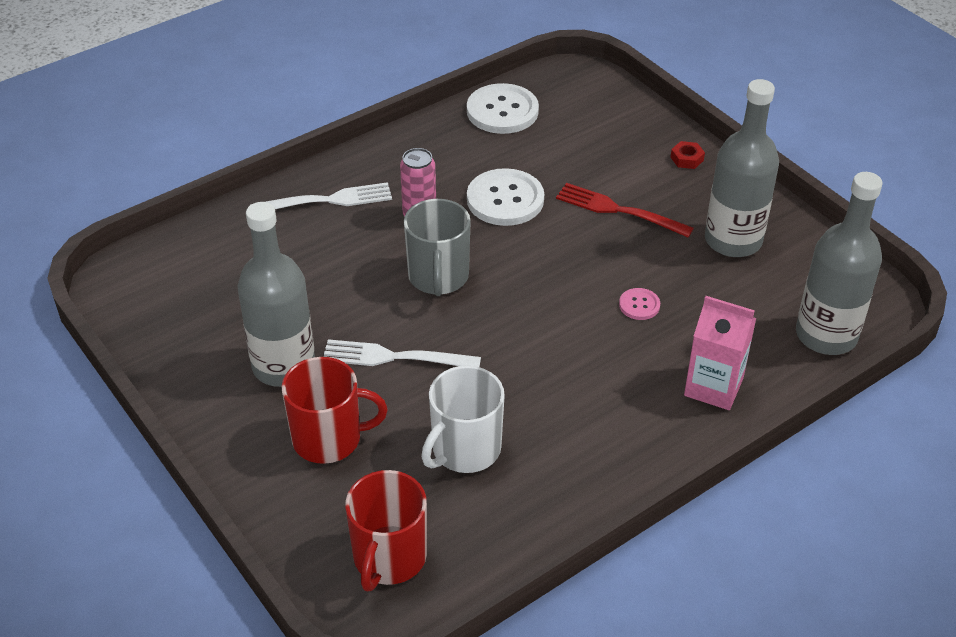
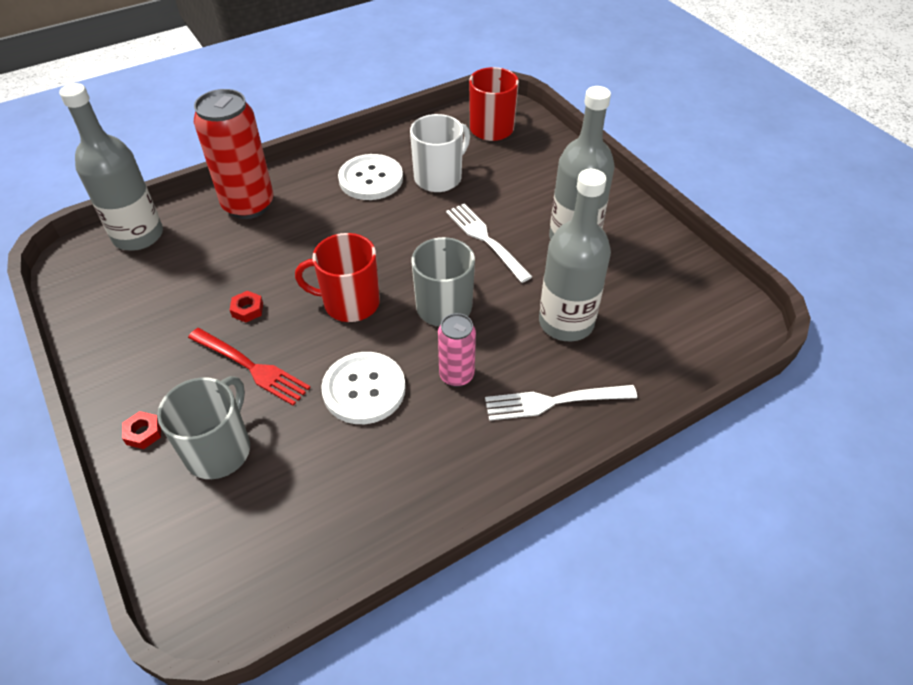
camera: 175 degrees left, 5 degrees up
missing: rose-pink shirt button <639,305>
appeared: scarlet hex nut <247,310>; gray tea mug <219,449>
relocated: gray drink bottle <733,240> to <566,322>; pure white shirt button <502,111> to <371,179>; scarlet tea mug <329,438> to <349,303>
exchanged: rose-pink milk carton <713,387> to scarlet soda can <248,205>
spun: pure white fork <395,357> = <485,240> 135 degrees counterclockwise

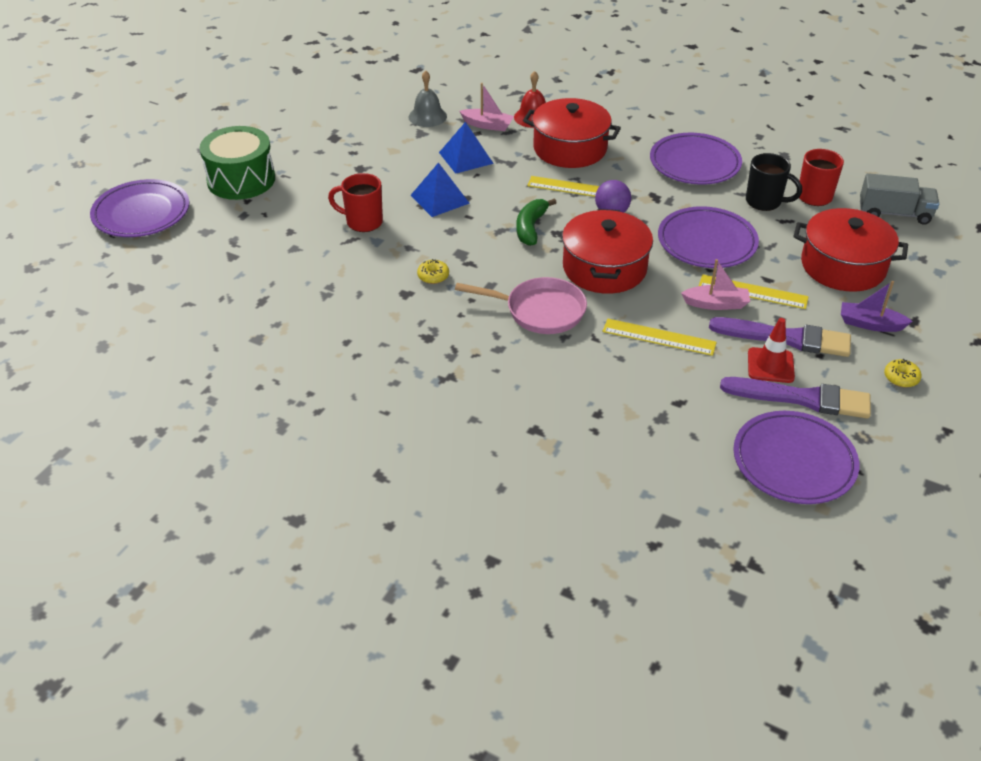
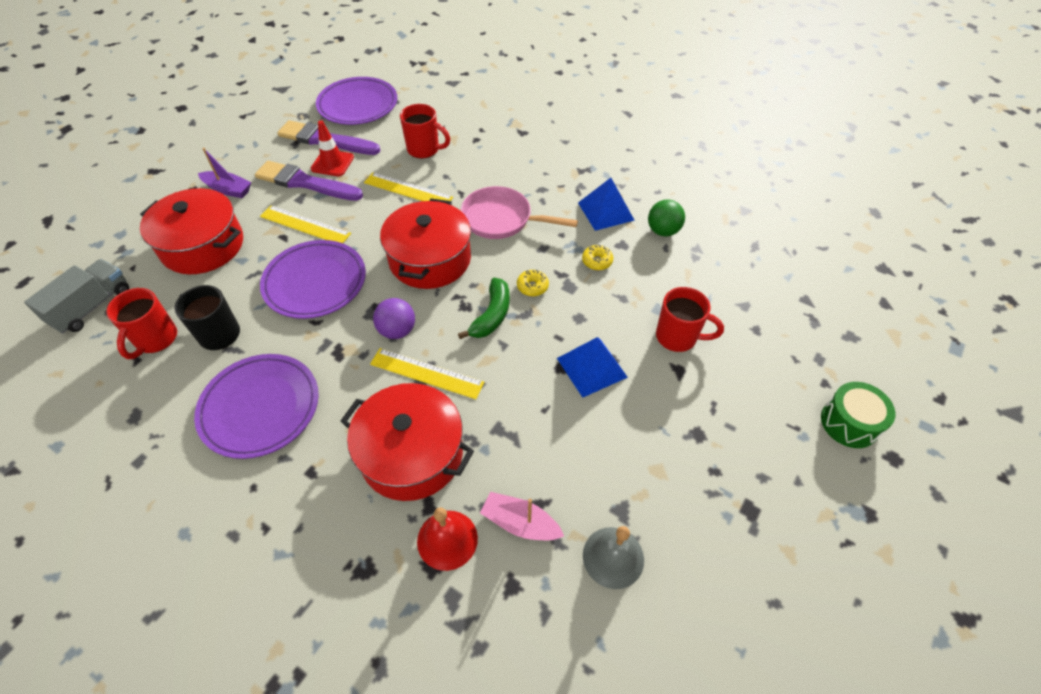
camera: 175 degrees left, 10 degrees up
missing: purple dinner plate <141,213>; rose-pink boat <716,304>
appeared: scarlet tea mug <424,150>; emerald play ball <663,231>
relocated: royal blue solid pyramid <466,158> to <605,211>; bright yellow doughnut <901,378> to <532,287>
spun: gray lorry <894,213> = <92,306> 105 degrees clockwise
size: emerald toy drum <241,180> = <849,423> x0.64

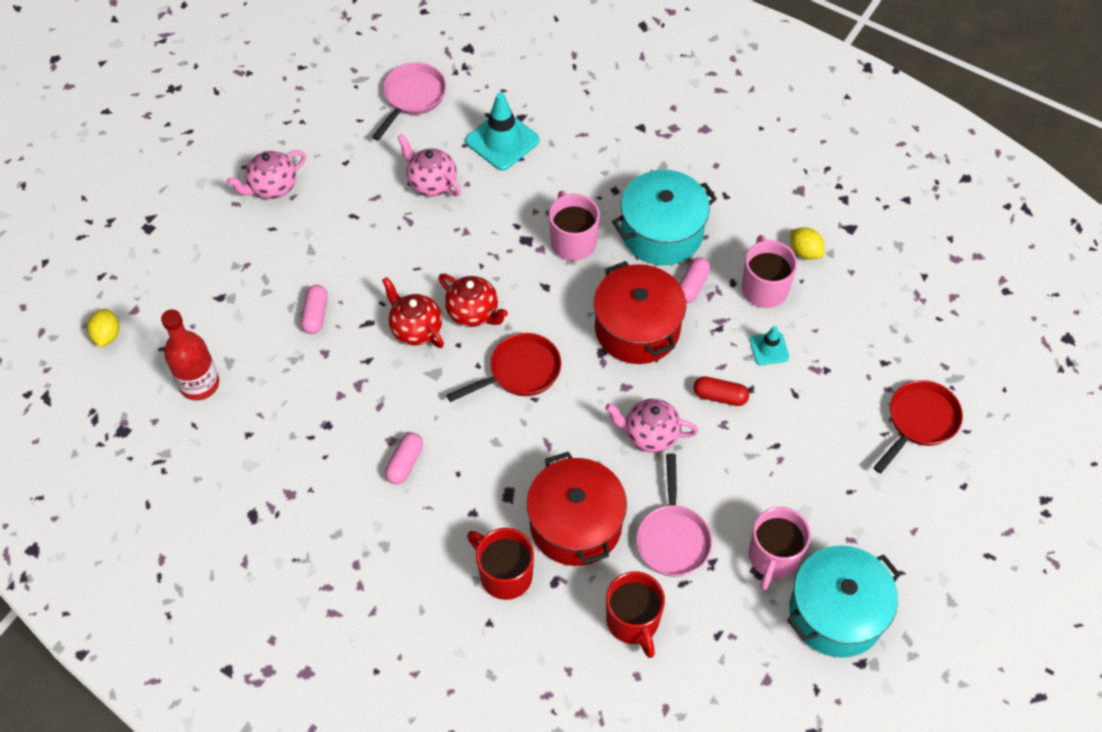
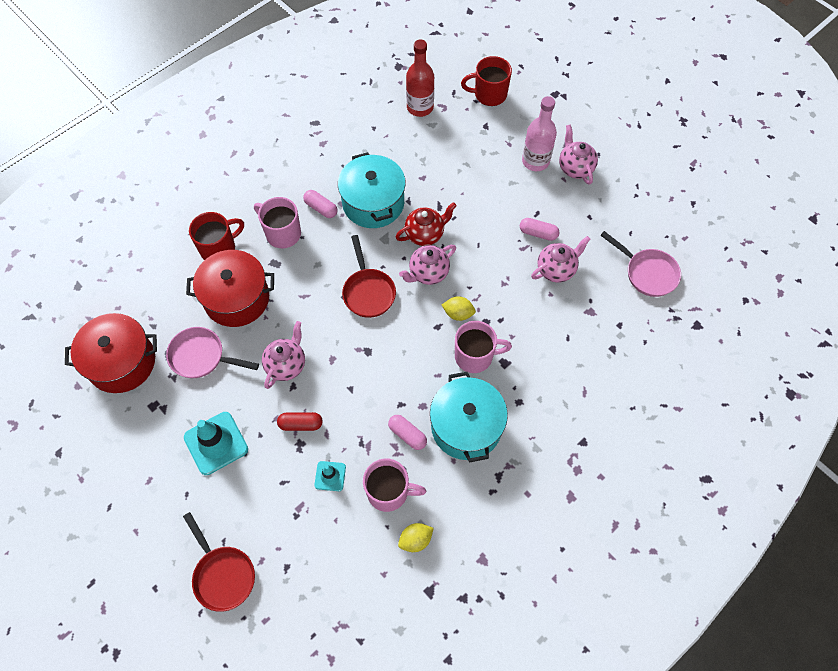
camera: 105 degrees right, 5 degrees up
appeared: rose-pink drink bottle <535,161>
relocated: turquoise road cone <502,141> to <216,443>; scarlet cooking pot <637,328> to <121,362>; rose-pink pill <315,315> to <538,233>; bright yellow citrus fruit <107,335> to <458,313>; rose-pink tea mug <773,557> to <282,233>; turquoise cooking pot <836,613> to <373,203>; scarlet tea mug <633,621> to <489,94>
colour: scarlet teapot <473,313> to rose-pink teapot <428,273>
spun: scarlet pill <720,396> = <301,424> 60 degrees clockwise

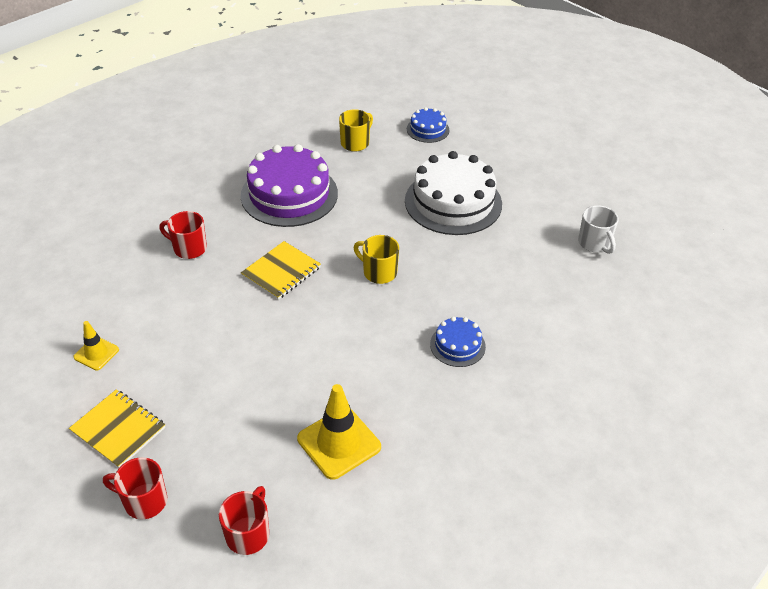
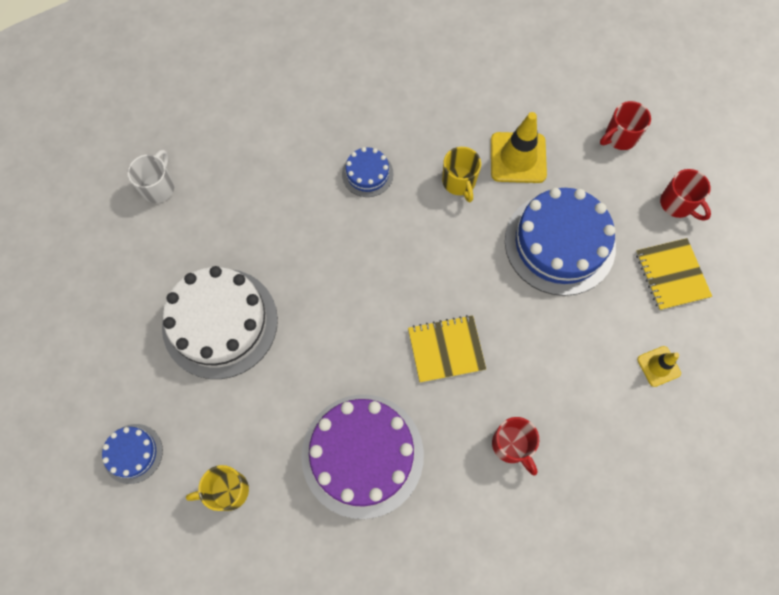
camera: 140 degrees left, 25 degrees up
appeared: royal blue layer cake <559,243>
relocated: bright yellow tea mug <379,272> to <459,182>

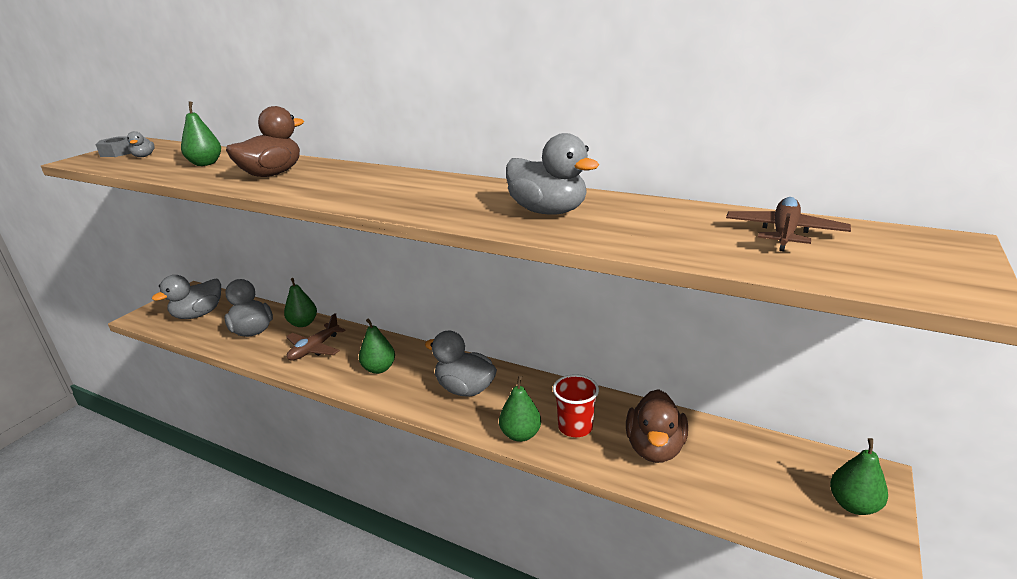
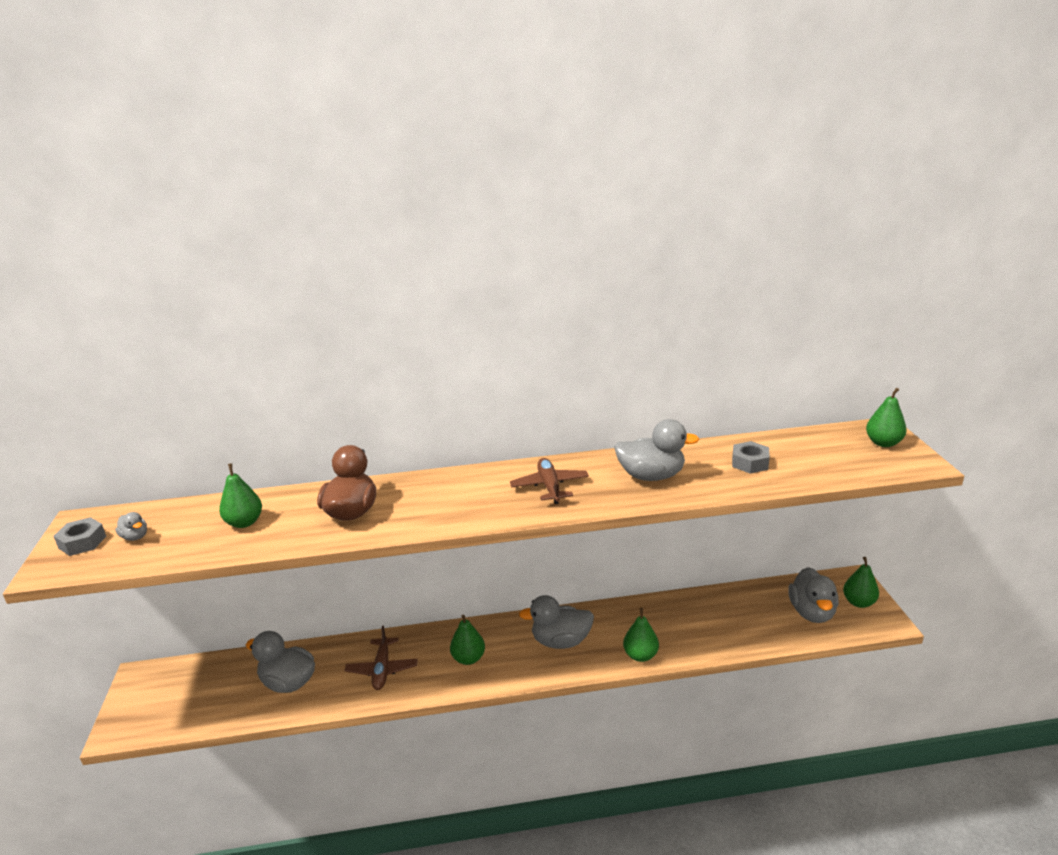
camera: 35 degrees left, 0 degrees up
missing: scarlet cup <575,427>; russet toy duck <654,448>
appeared: gray hex nut <749,463>
relocated: russet plane <784,233> to <550,487>; gray toy duck <198,314> to <811,612>; emerald toy pear <303,323> to <883,443>

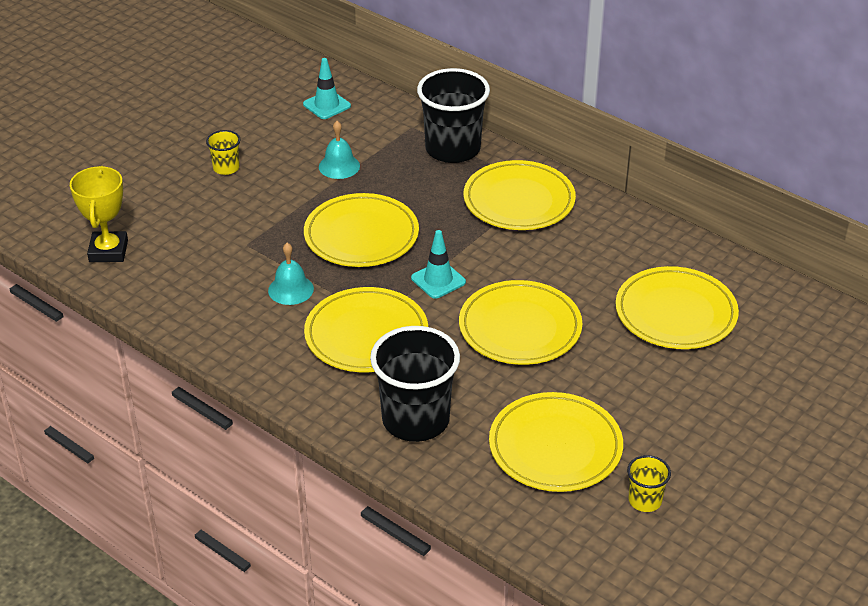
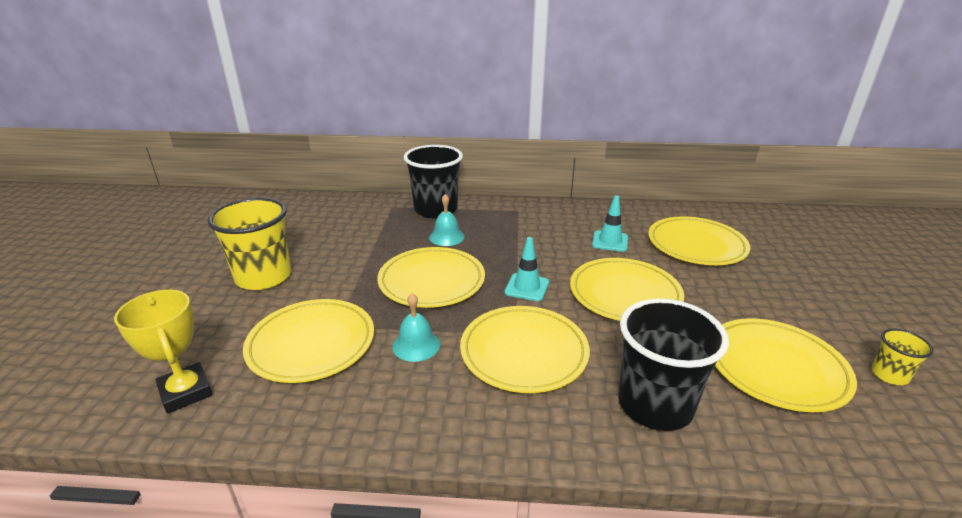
camera: 35 degrees left, 10 degrees down
relocated: turquoise road cone <327,105> to <610,241>; turquoise bell <339,166> to <446,237>; bright yellow dinner plate <519,201> to <311,344>
size: bright yellow cup <226,168> = <263,277> x2.13

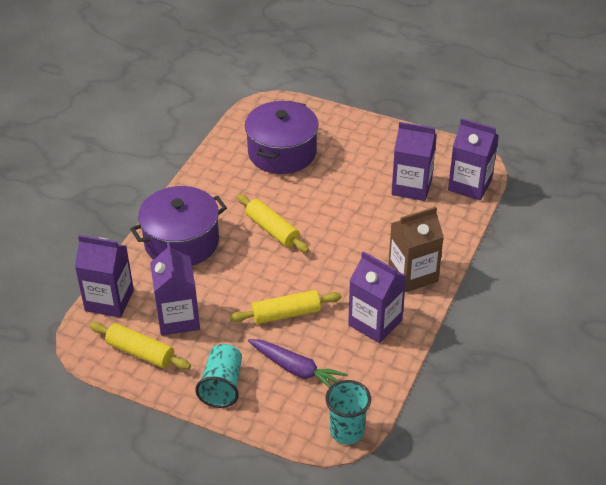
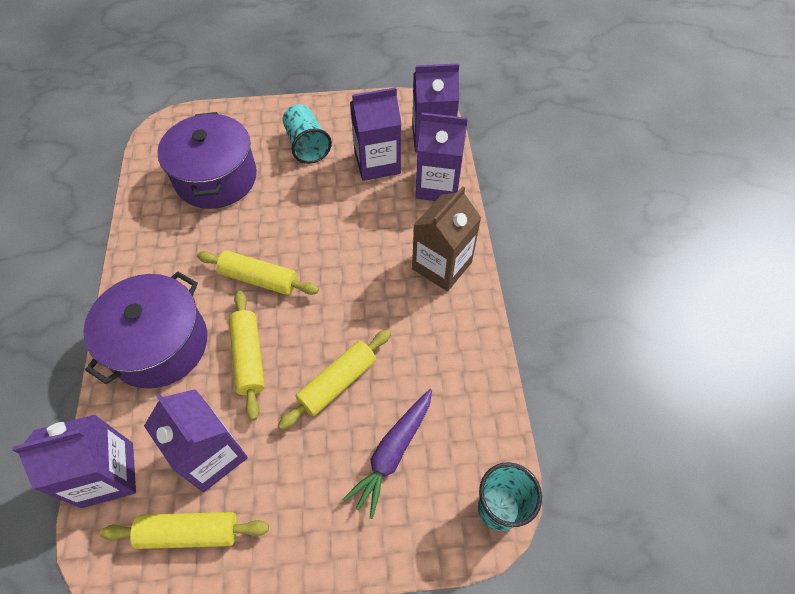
camera: 30 degrees left, 15 degrees up
appeared: bright yellow dough roller <249,357>
relocated: purple milk carton <375,322> to <438,186>; turquoise cup <222,386> to <307,145>
spun: purple carrot <296,369> = <393,453> 120 degrees clockwise

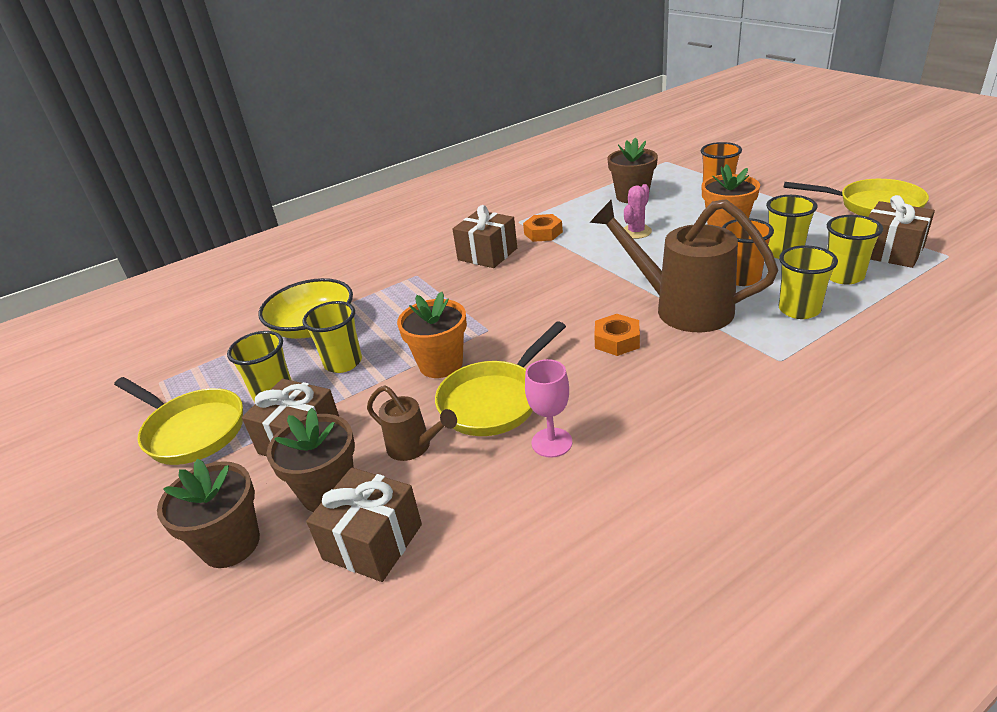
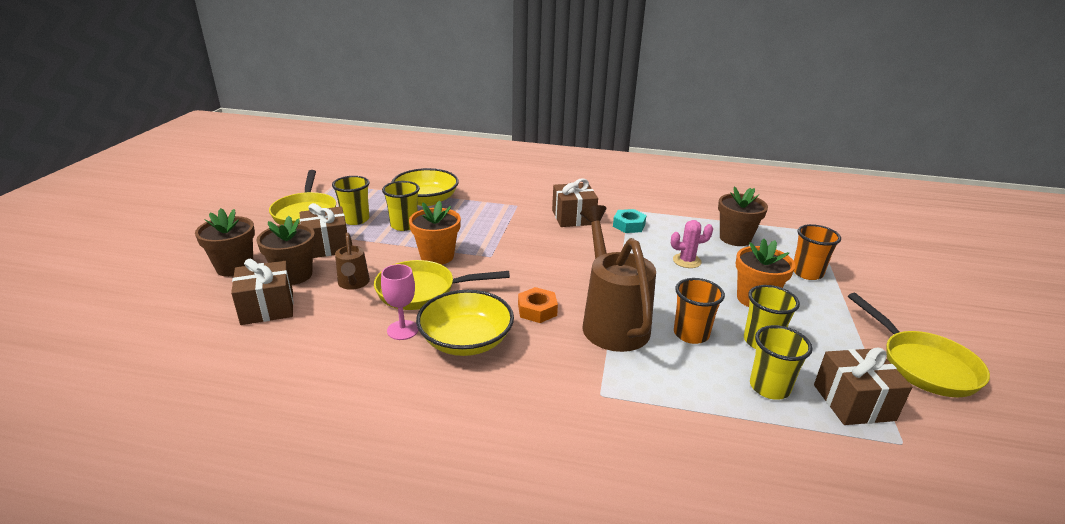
camera: 40 degrees right, 5 degrees down
missing: bright yellow cup <799,310>
appeared: bright yellow bowl <466,340>
colour: orange hex nut <543,233> to turquoise hex nut <629,225>

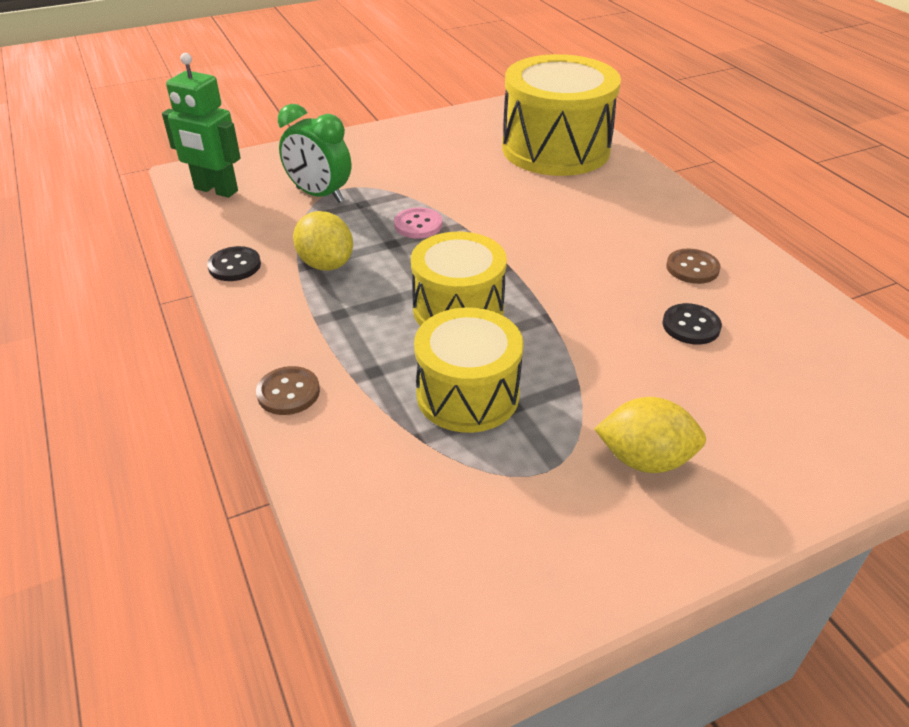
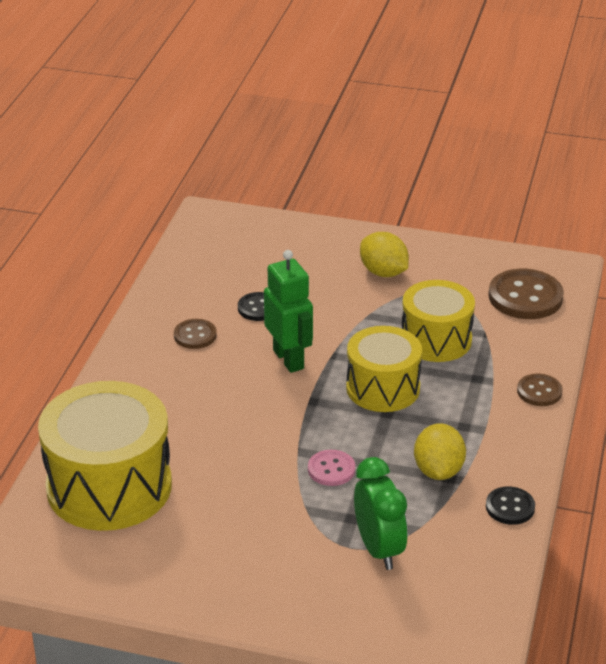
camera: 140 degrees left, 5 degrees down
appeared: russet shirt button <525,297>
relocated: emerald robot <216,190> to <289,359>

